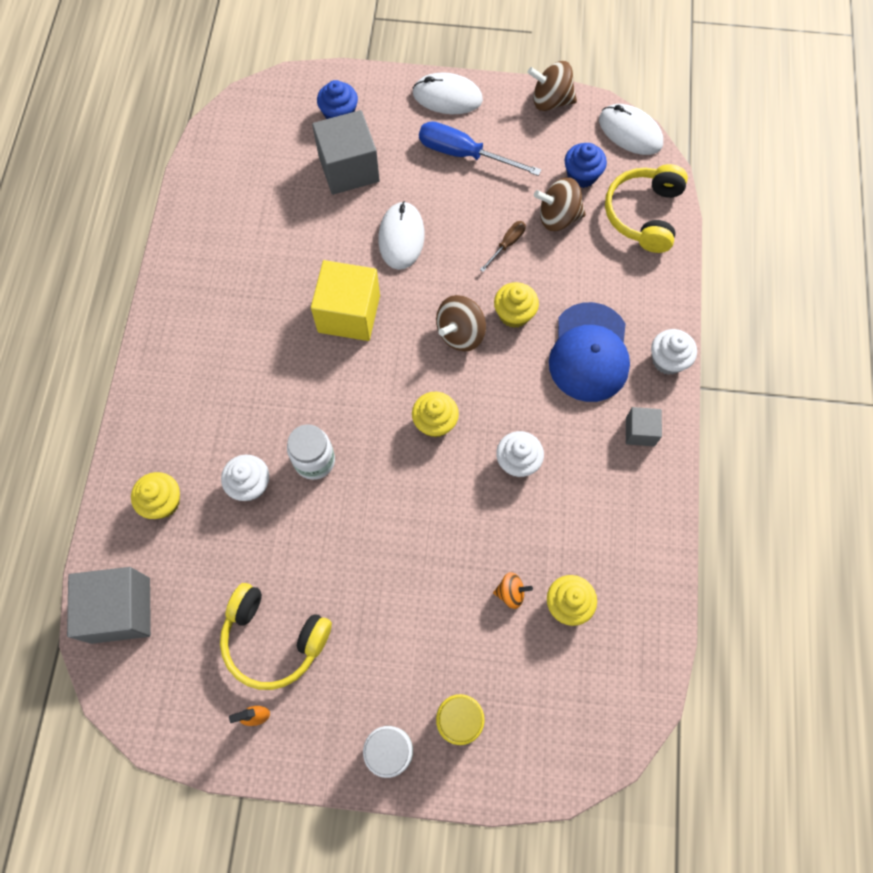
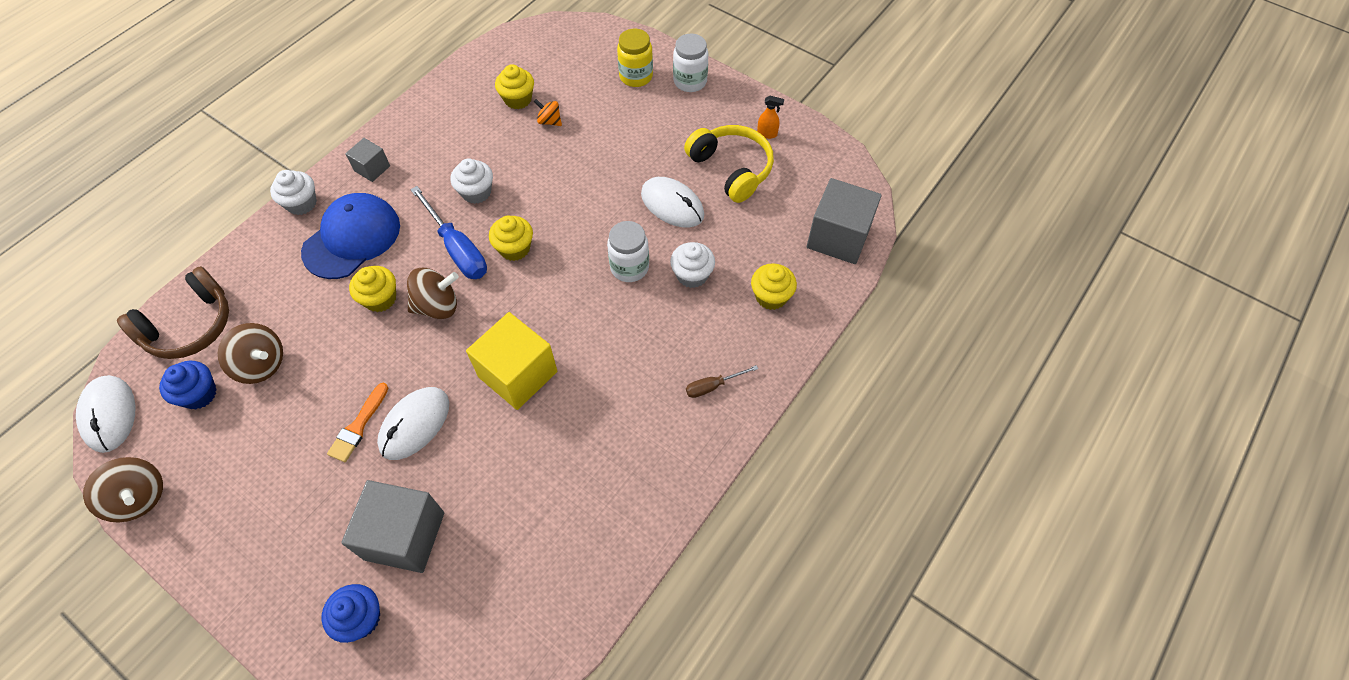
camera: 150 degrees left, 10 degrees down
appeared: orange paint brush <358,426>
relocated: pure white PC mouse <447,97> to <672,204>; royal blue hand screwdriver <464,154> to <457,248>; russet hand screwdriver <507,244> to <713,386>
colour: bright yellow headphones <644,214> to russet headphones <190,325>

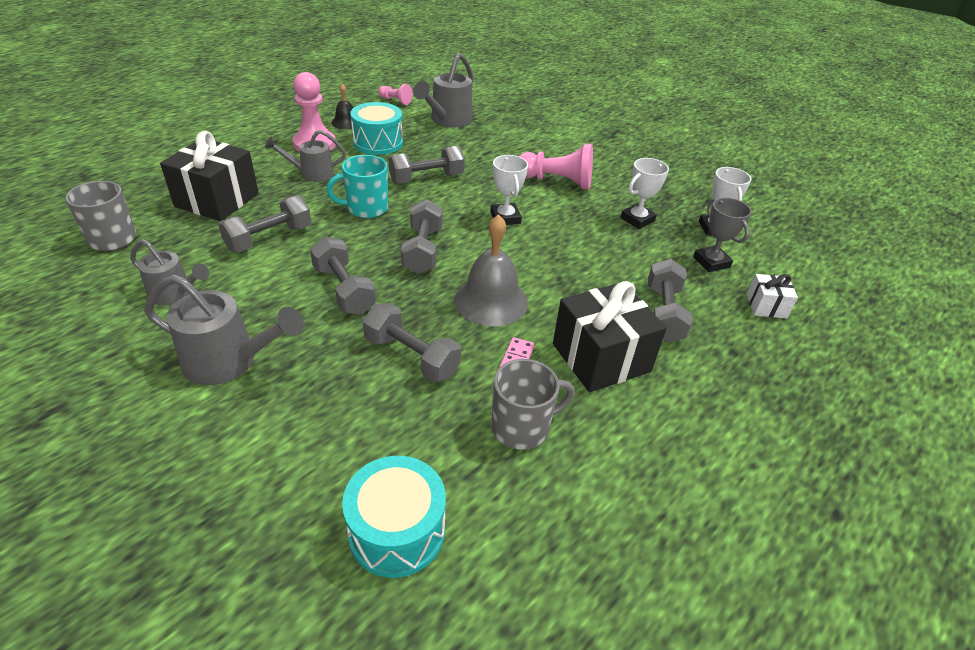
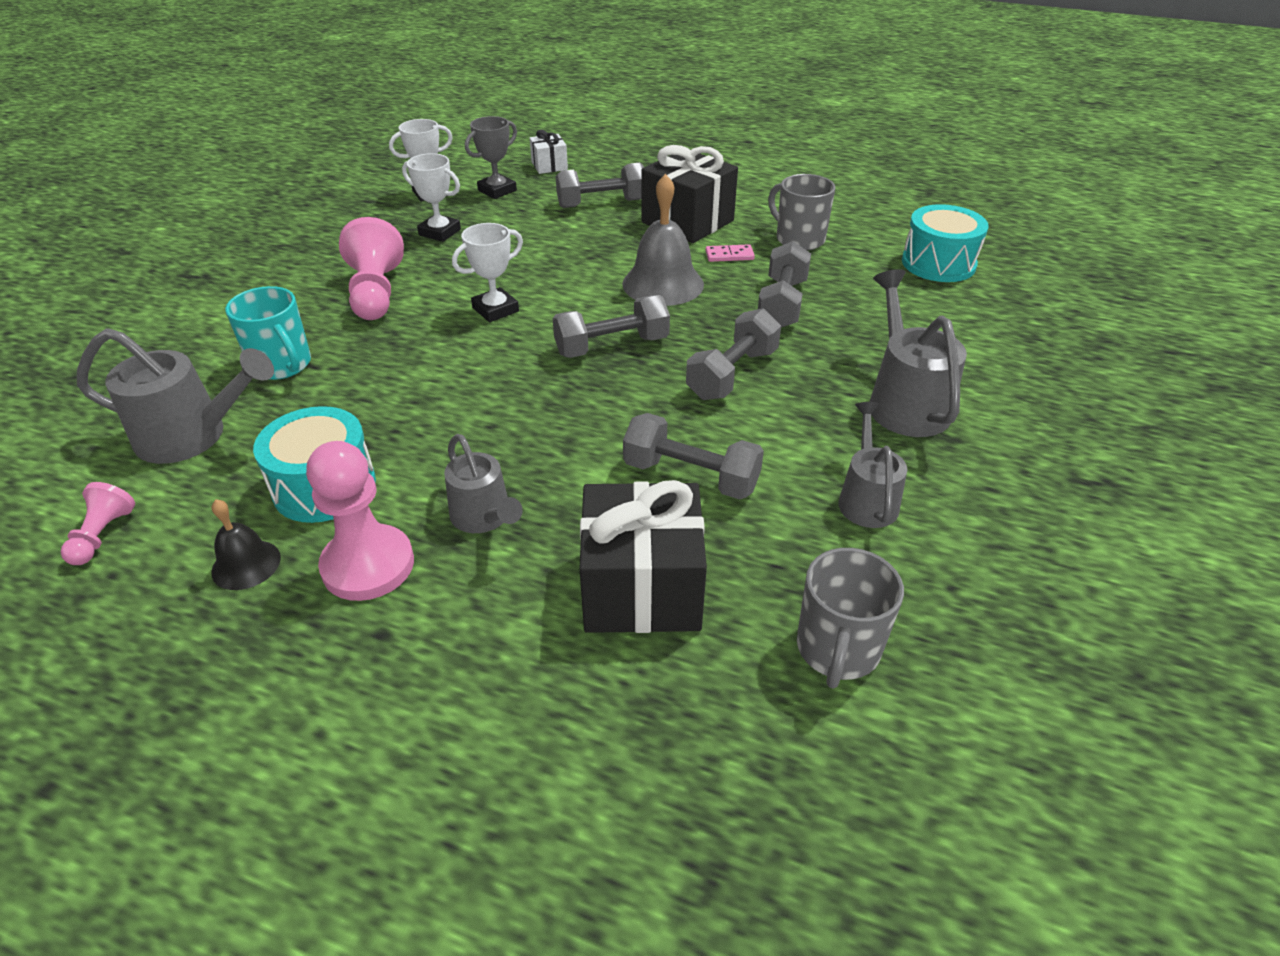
camera: 110 degrees left, 0 degrees up
missing: gray dumbbell <426,178>
relocated: turquoise tea mug <366,208> to <282,365>

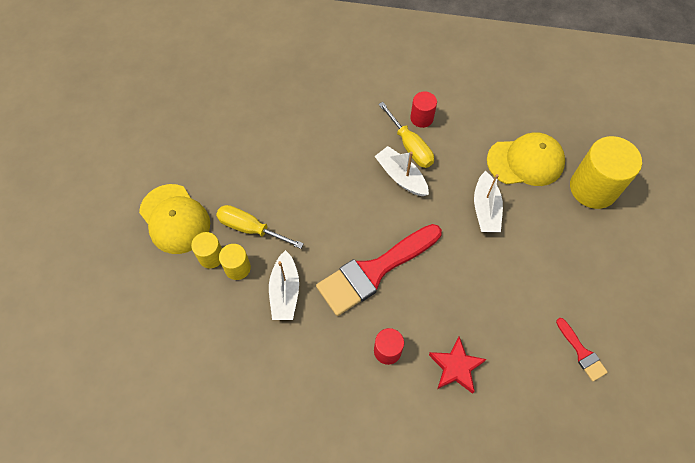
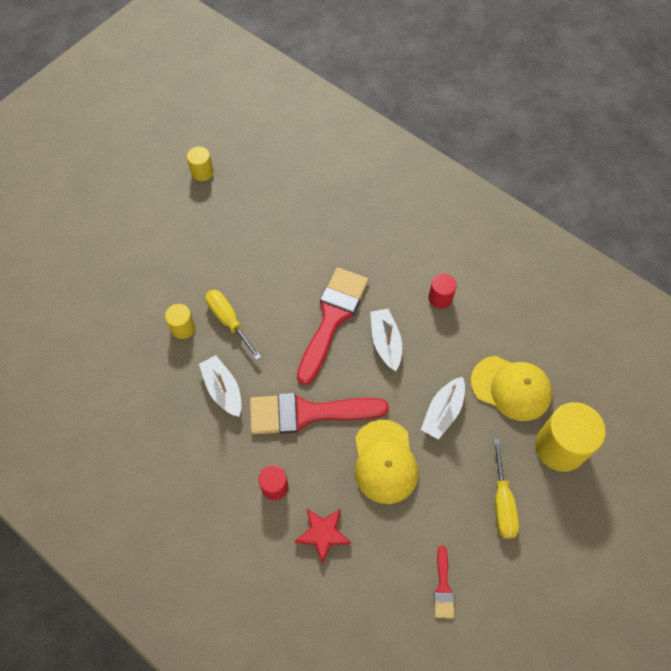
camera: 30 degrees right, 0 degrees up
appeared: scarlet paint brush <332,318>
relocated: bright yellow hand screwdriver <410,146> to <502,502>; bright yellow cap <175,219> to <385,462>; bright yellow cylinder shape <237,268> to <202,172>
spun: pure white boat <285,291> = <223,390> 120 degrees clockwise

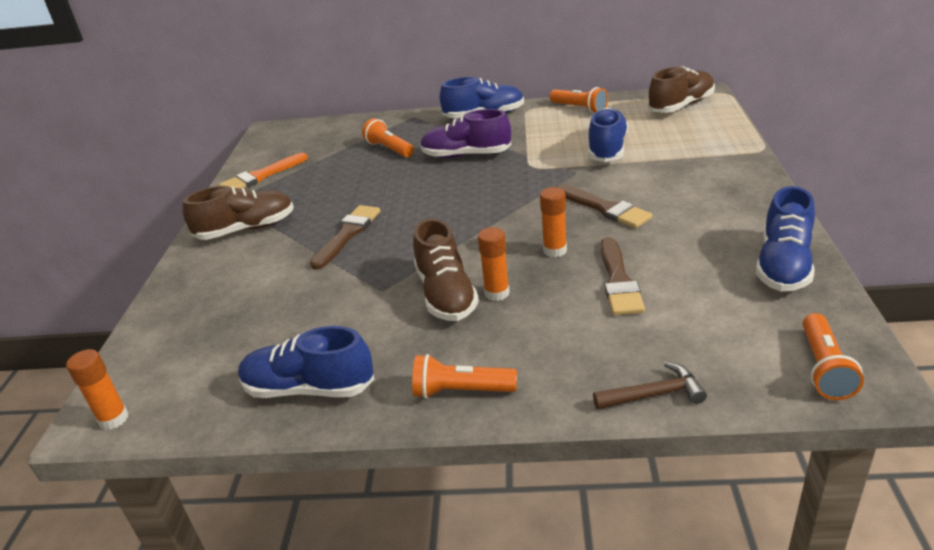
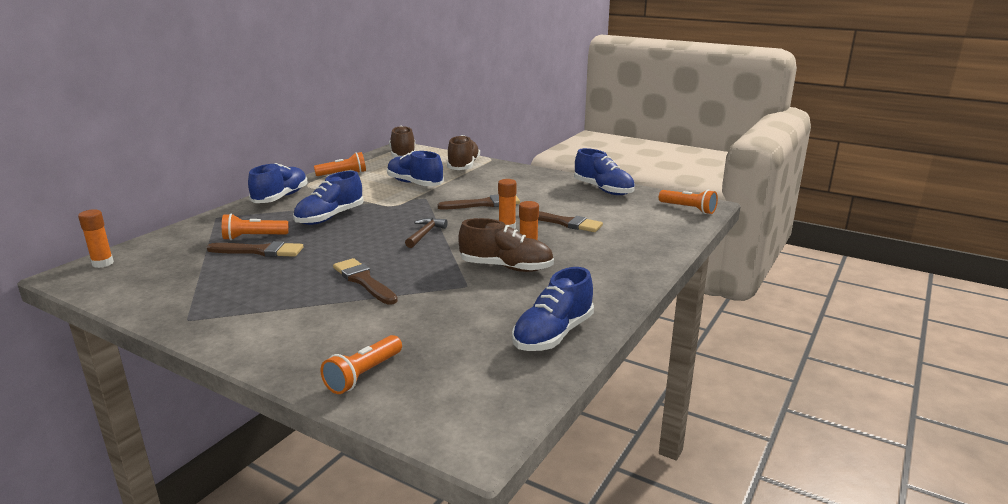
camera: 65 degrees left, 10 degrees down
missing: orange paint brush <261,176>
appeared: russet paint brush <260,251>
relocated: russet lace-up shoe <246,229> to <463,166>; orange glue <114,419> to <103,263>; orange pocket torch <461,391> to <363,375>; russet hammer <654,395> to <425,234>
colour: purple lace-up shoe <466,155> to royal blue lace-up shoe <330,217>

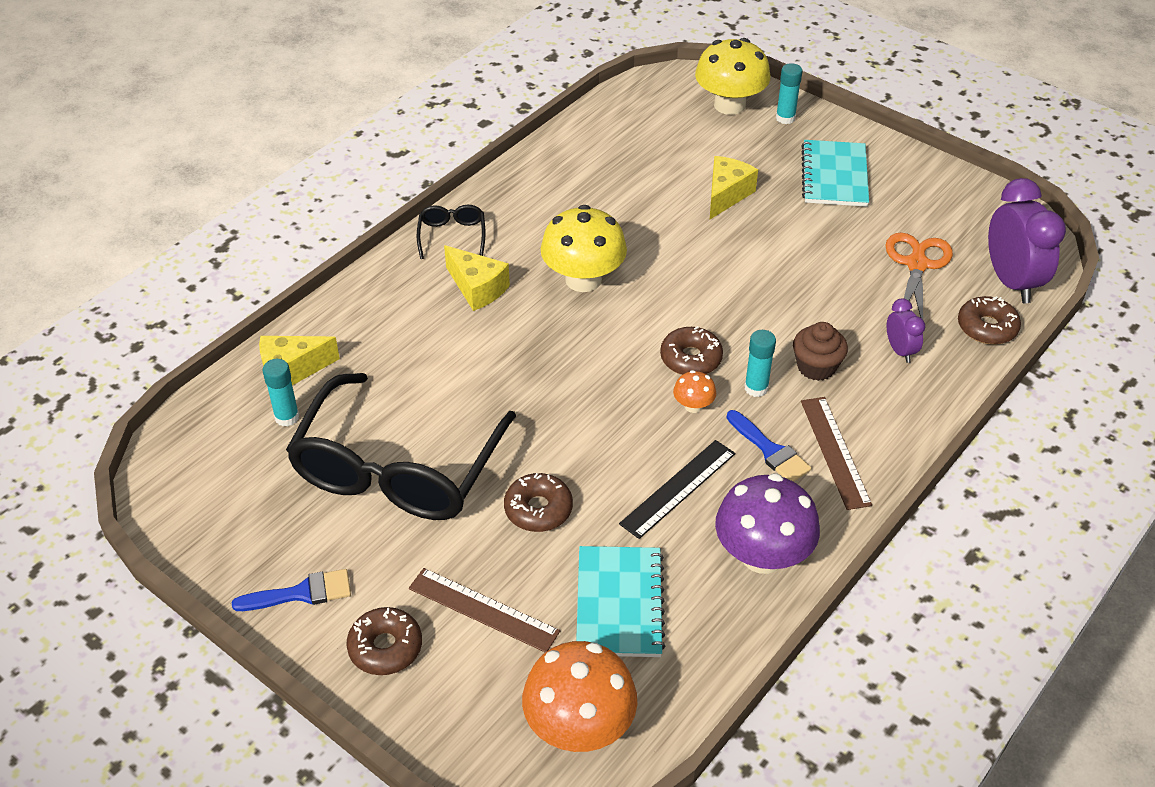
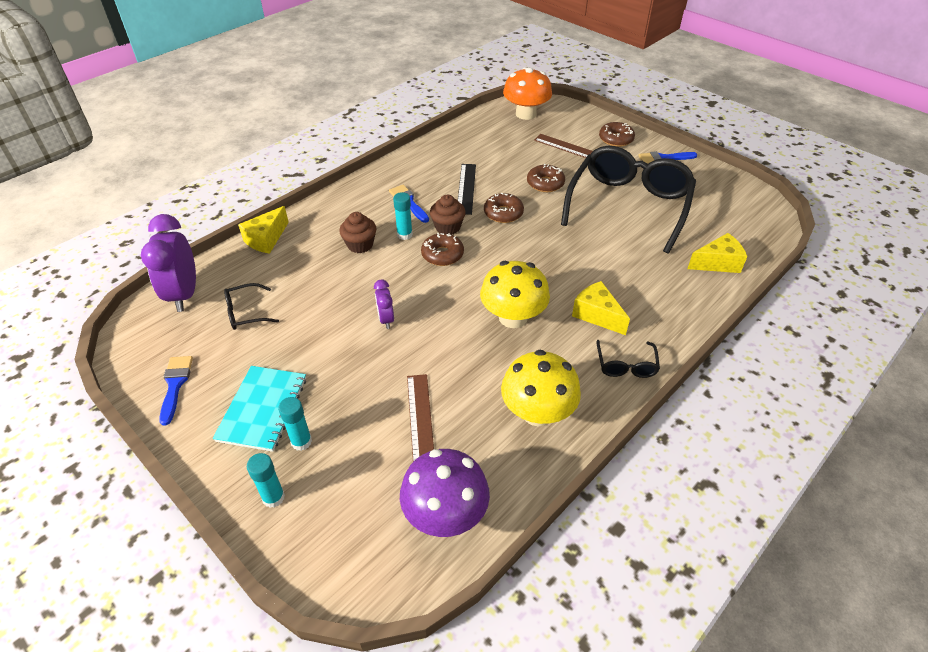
camera: 175 degrees left, 0 degrees up
missing: turquoise exercise book <619,603>
appeared: royal blue paint brush <175,385>
relocated: bright yellow toadstool <729,105> to <537,412>; bright yellow cheese <726,195> to <266,239>; russet doughnut <987,327> to <503,213>; purple clock <900,351> to <386,319>; turquoise glue <287,417> to <301,441>; russet measuring stick <835,452> to <420,421>; purple toadstool <762,555> to <445,514>
exchanged: orange pair of scissors <916,264> to ebony glasses <246,313>; orange toadstool <693,406> to russet muffin <448,227>
spun: ebony measuring stick <678,488> = <466,188> 45 degrees counterclockwise

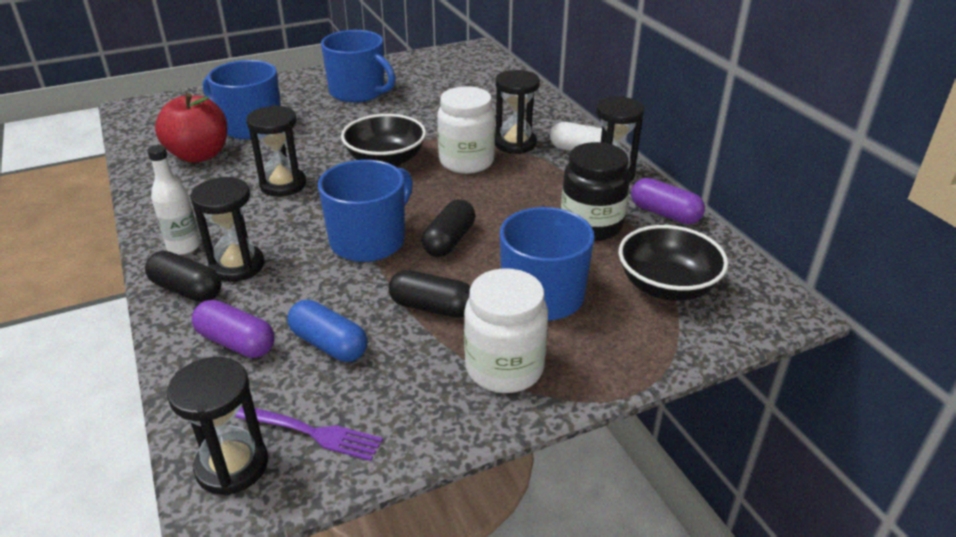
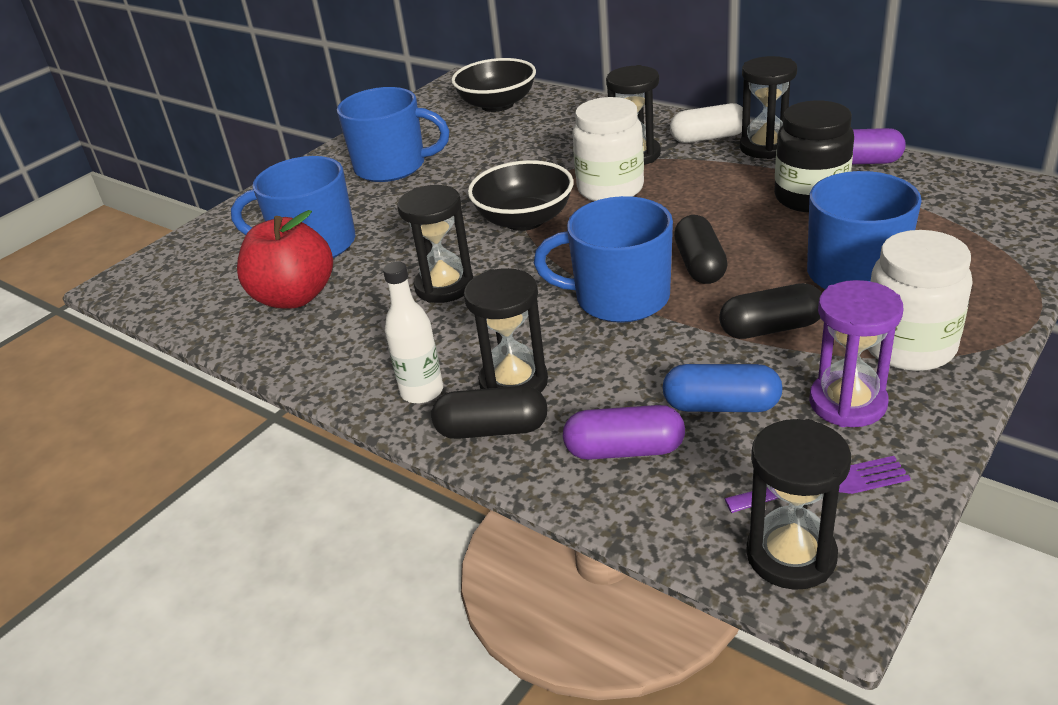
camera: 25 degrees left, 0 degrees up
appeared: purple hourglass <847,403>
relocated: ebony bowl <666,286> to <497,104>
spun: royal blue tea mug <369,240> = <619,298> 90 degrees counterclockwise

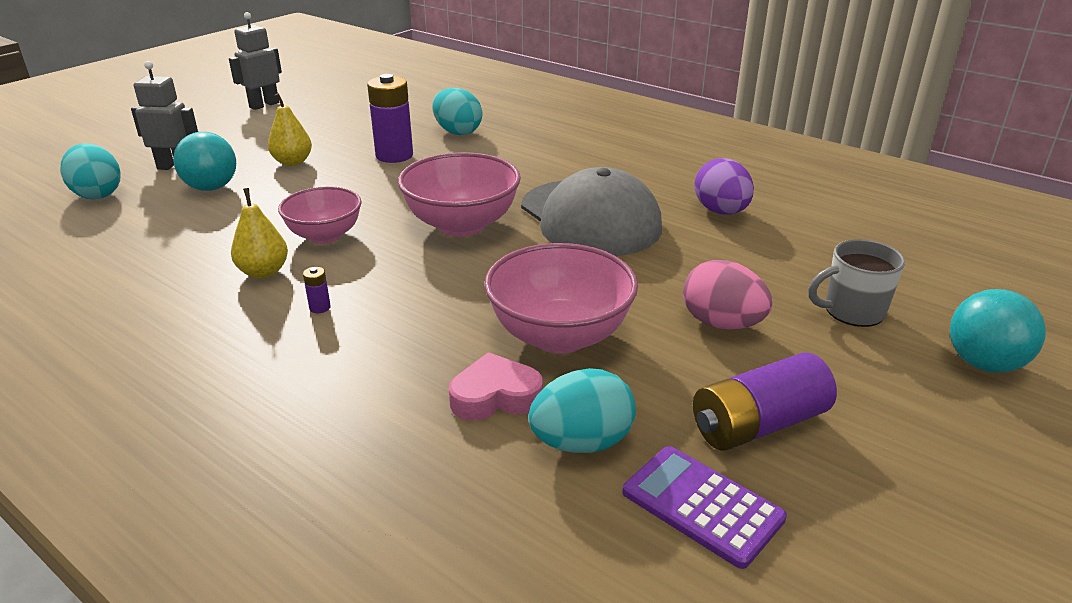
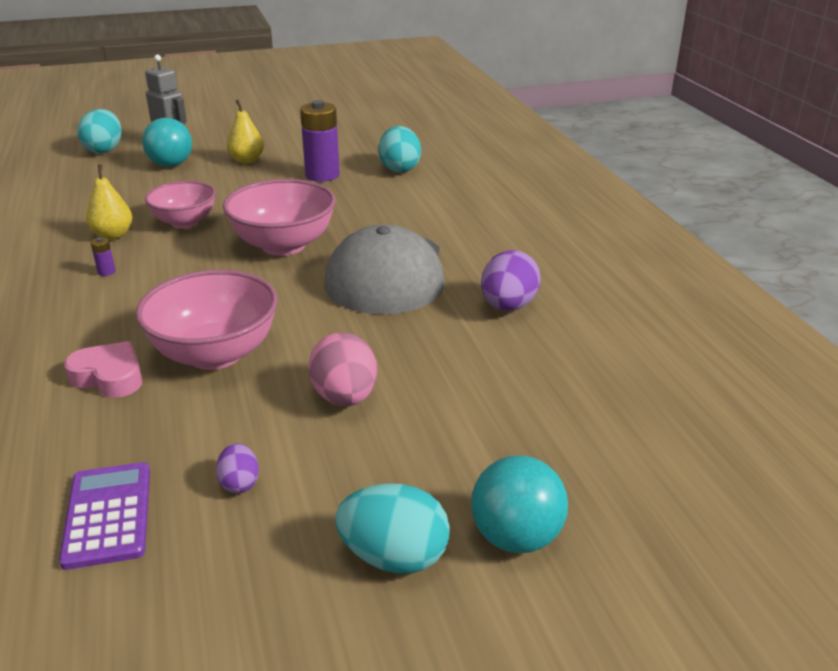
camera: 35 degrees right, 0 degrees up
missing: gray robot <264,105>; gray tea mug <852,311>
relocated: turquoise egg shape <581,442> to <394,557>
exchanged: purple power cell <758,424> to purple egg shape <239,483>

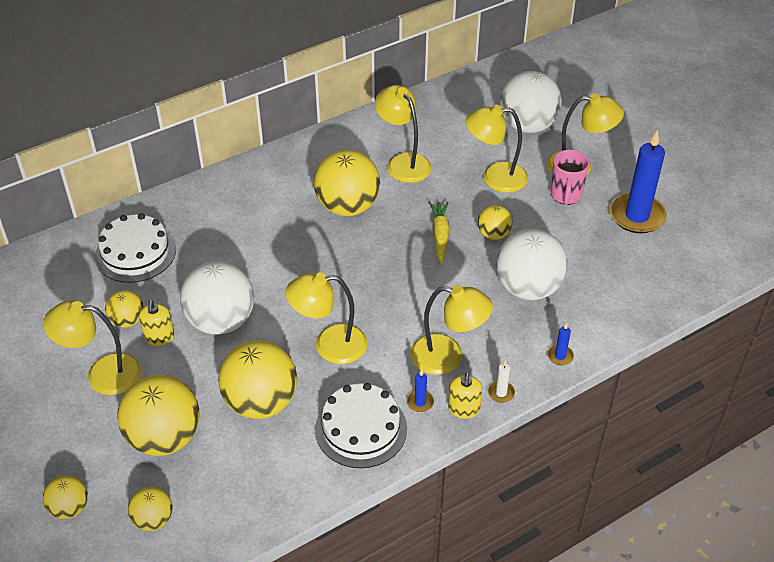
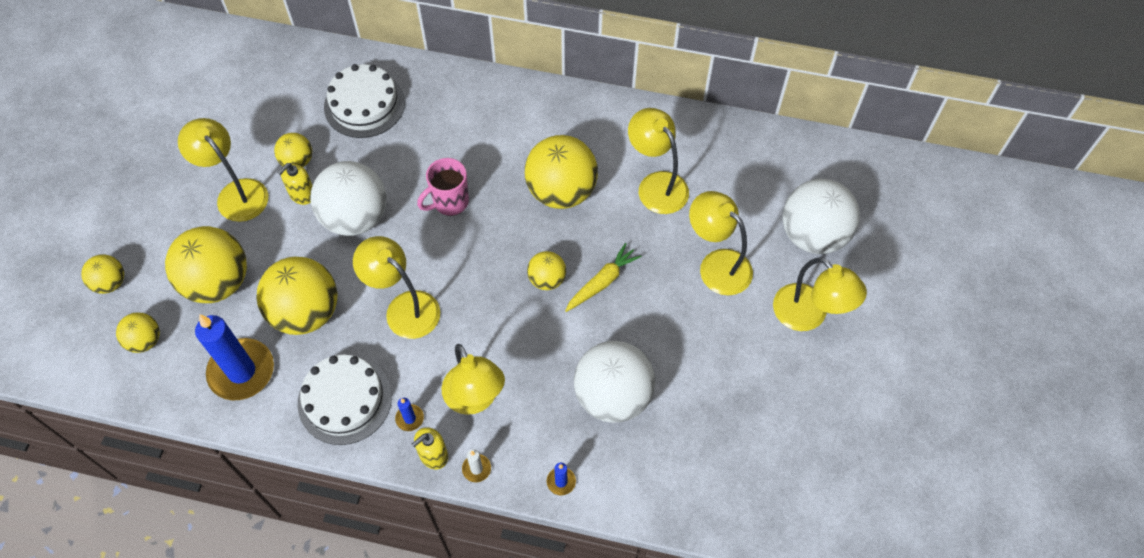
camera: 45 degrees right, 15 degrees up
relocated: royal blue wax candle <637,216> to <241,371>; rose-pink tea mug <565,195> to <449,202>; bright yellow play ball <493,234> to <547,279>
spun: bright yellow desk lamp <403,162> = <656,184> 45 degrees counterclockwise

